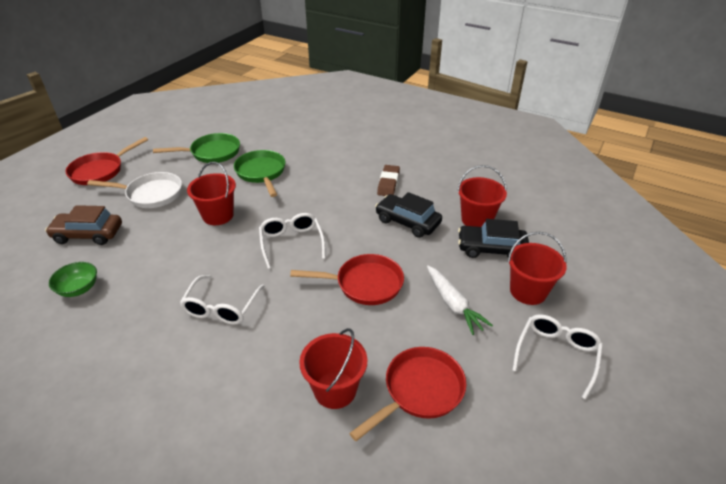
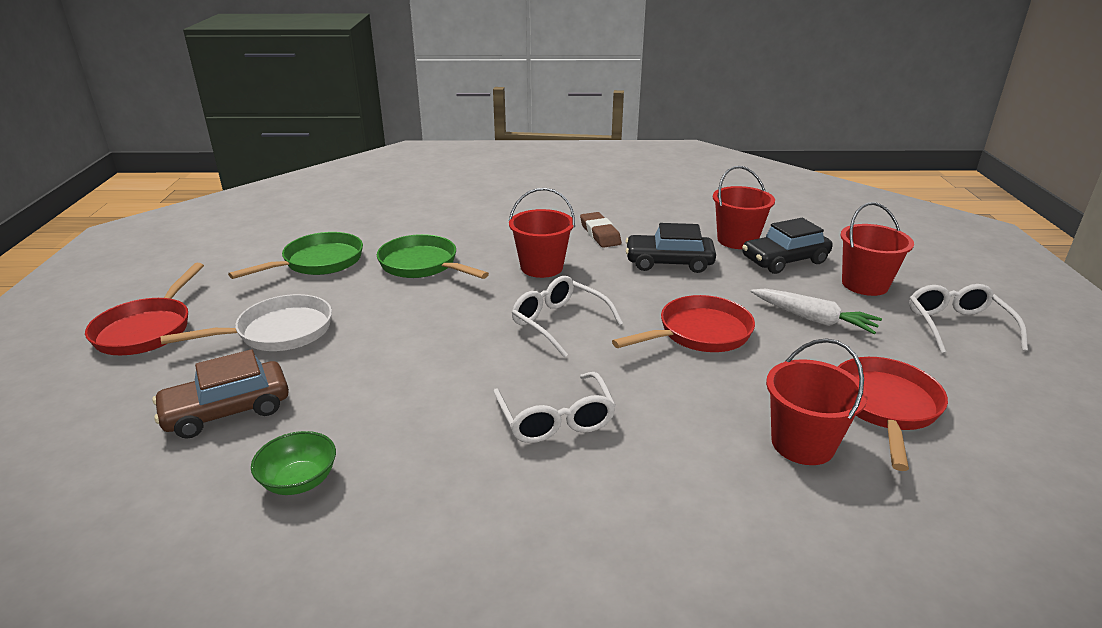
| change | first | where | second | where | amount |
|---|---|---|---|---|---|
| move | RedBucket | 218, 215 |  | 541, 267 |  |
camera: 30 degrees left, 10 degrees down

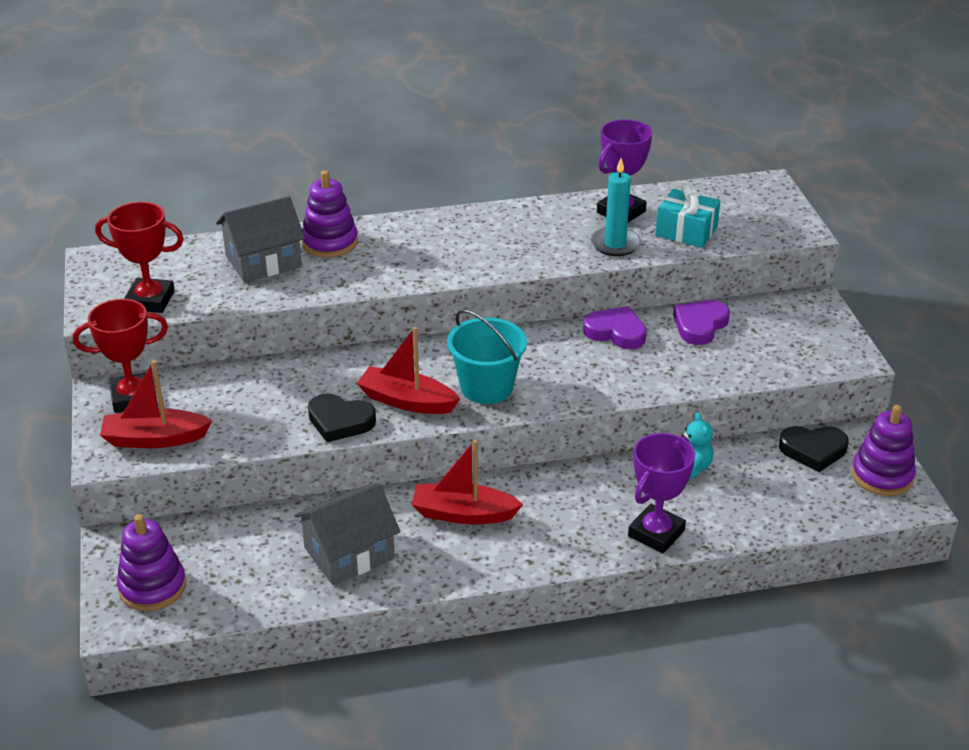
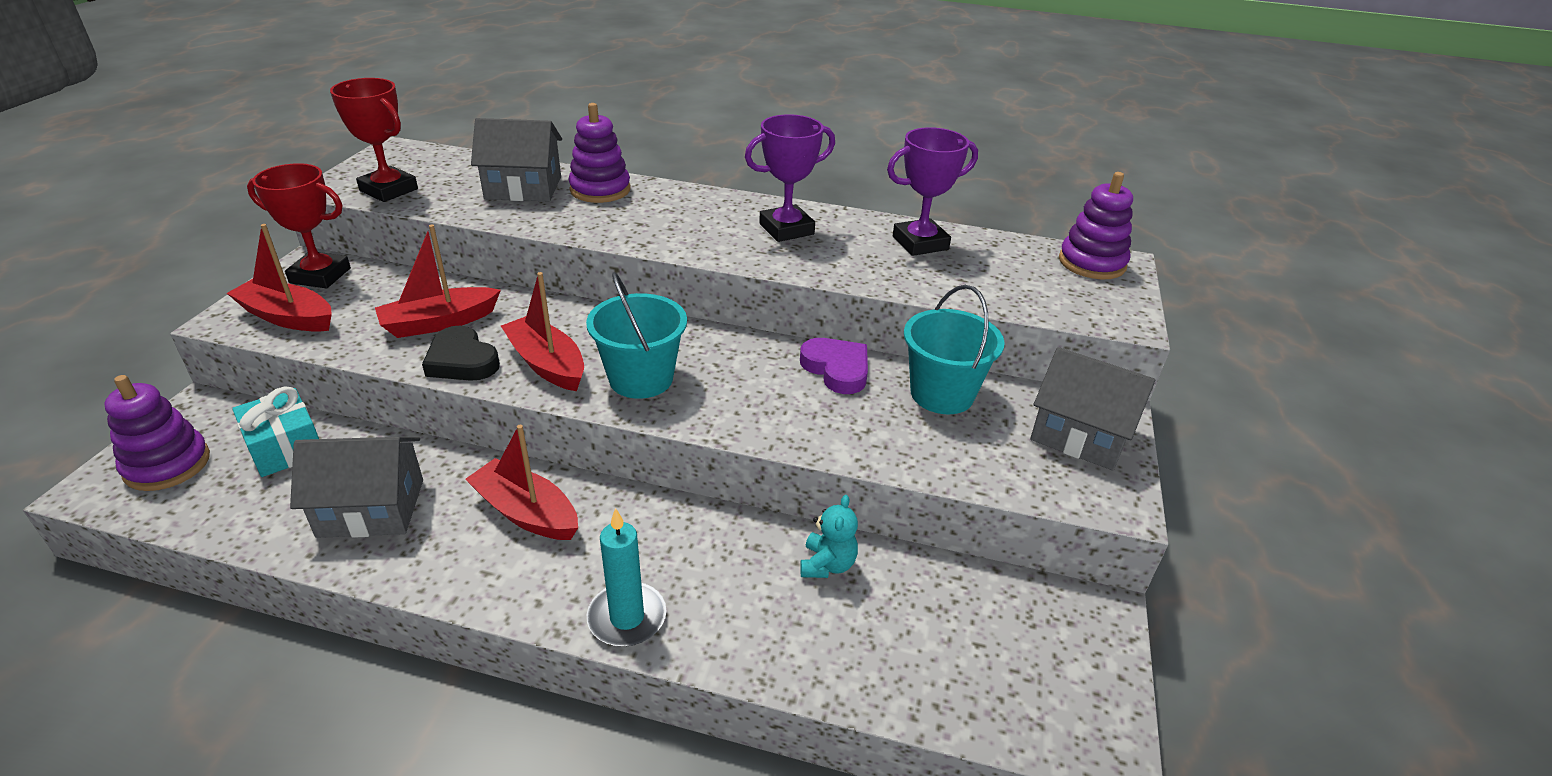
| change | first | where | second | where | amount |
|---|---|---|---|---|---|
| move | TurquoiseCandle | 615, 244 |  | 627, 617 |  |
| move | PurpleTrophy | 656, 533 |  | 786, 229 |  |
| move | TurquoiseGift | 686, 231 |  | 285, 447 |  |
| replace | PurpleHeart | 700, 325 | TurquoiseBucket | 942, 394 |  |
| delete | BlackHeart | 813, 450 |  |  |  |
| move | PurpleStackingToy | 882, 476 |  | 1092, 263 |  |
| insert |  |  | RedBoat | 439, 322 |  |
| insert |  |  | GreyHouse | 1080, 434 |  |
camera: 25 degrees right, 0 degrees up

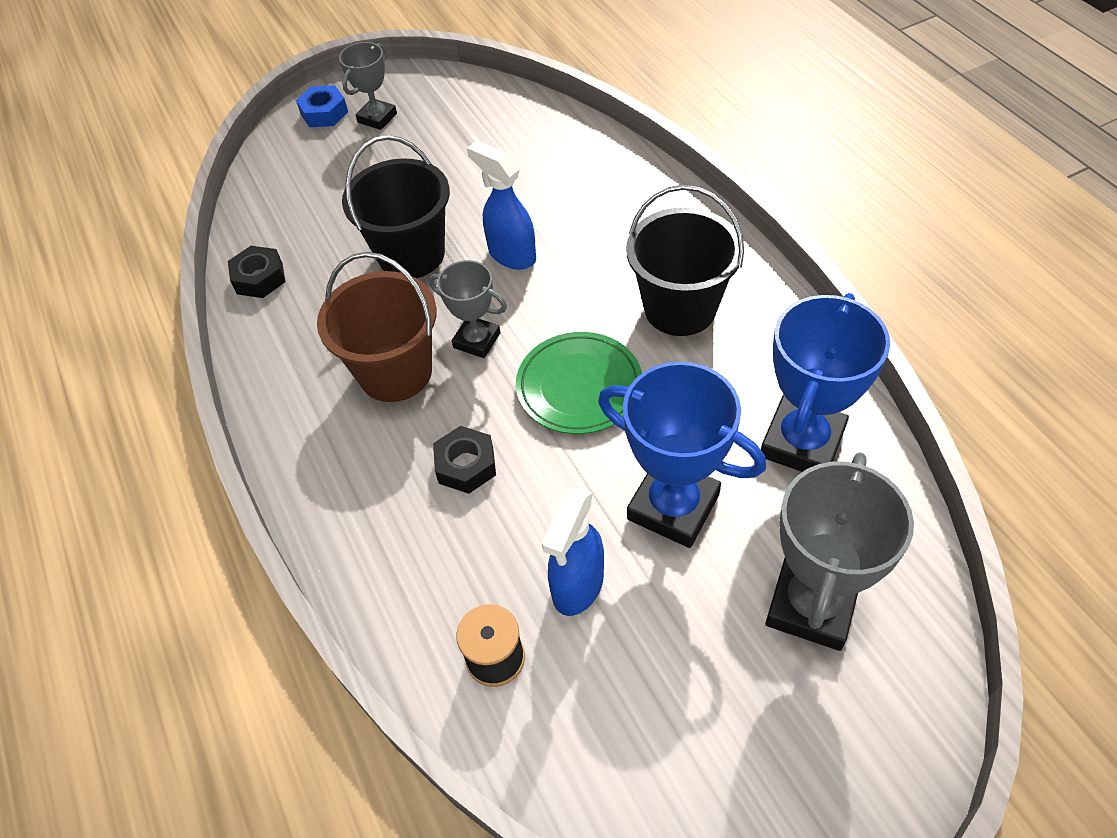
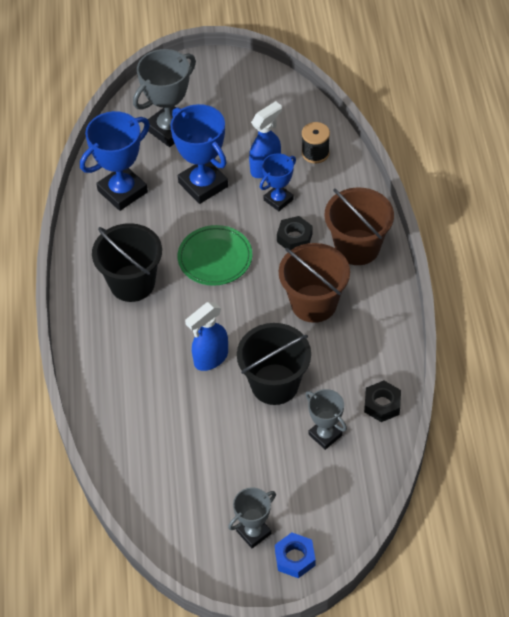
| change | first | where | second | where | amount |
|---|---|---|---|---|---|
| move | GreyTrophy | 477, 340 |  | 325, 435 |  |
| rotate | BlueSprayBottle | 511, 255 |  | 210, 358 | 75 degrees clockwise |
| insert |  |  | BlueTrophy | 278, 200 |  |
| insert |  |  | BrownBucket | 357, 247 |  |
camera: 160 degrees left, 0 degrees up

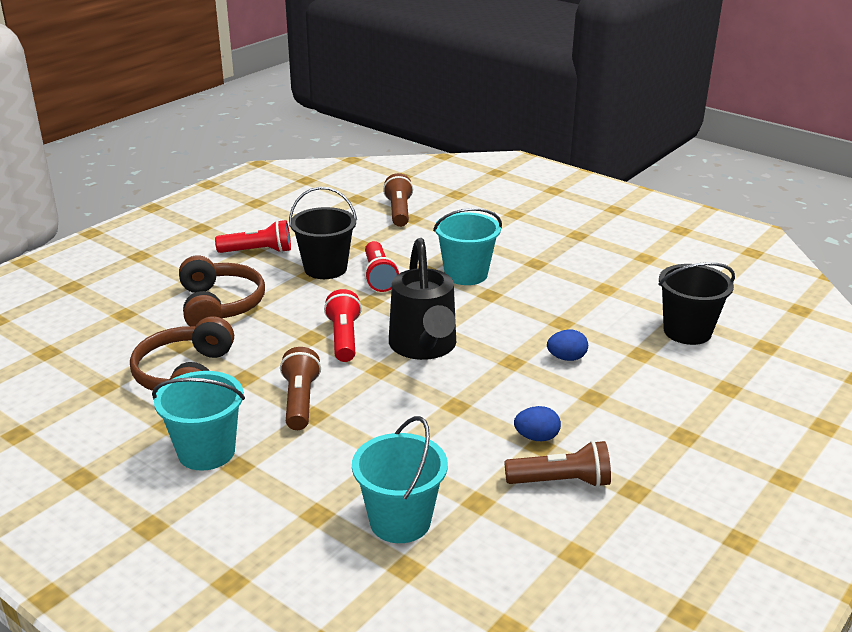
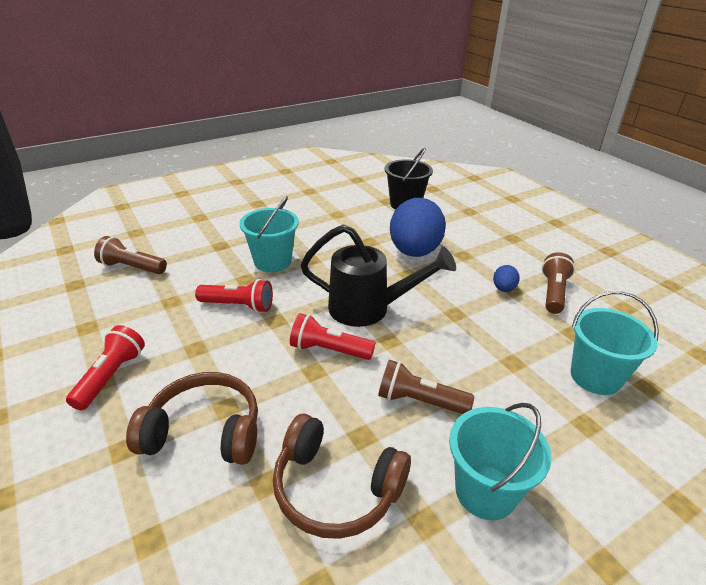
| change | first | where | second | where | amount |
|---|---|---|---|---|---|
| delete | BlackBucket | 325, 268 |  |  |  |
| resize | BlueEgg | 566, 358 |  | 414, 252 | x2.39 |
camera: 70 degrees left, 5 degrees up

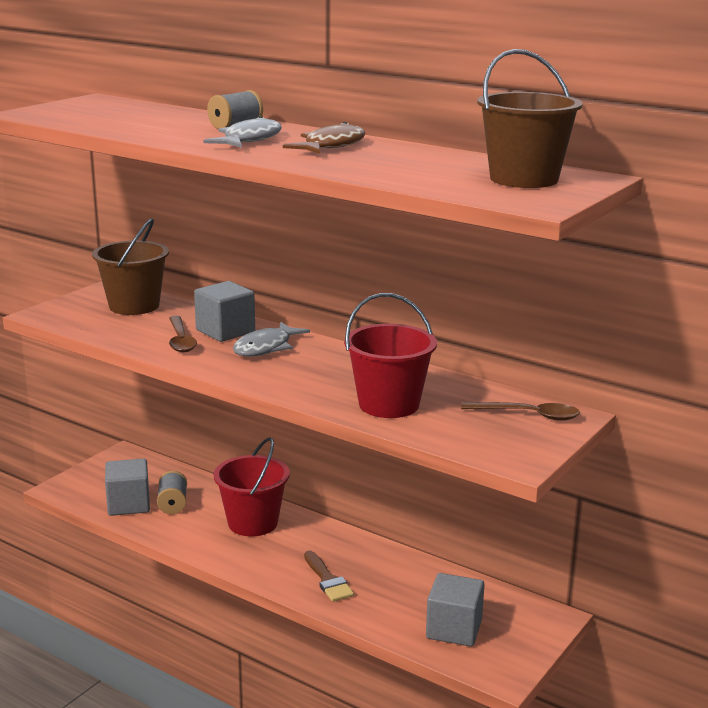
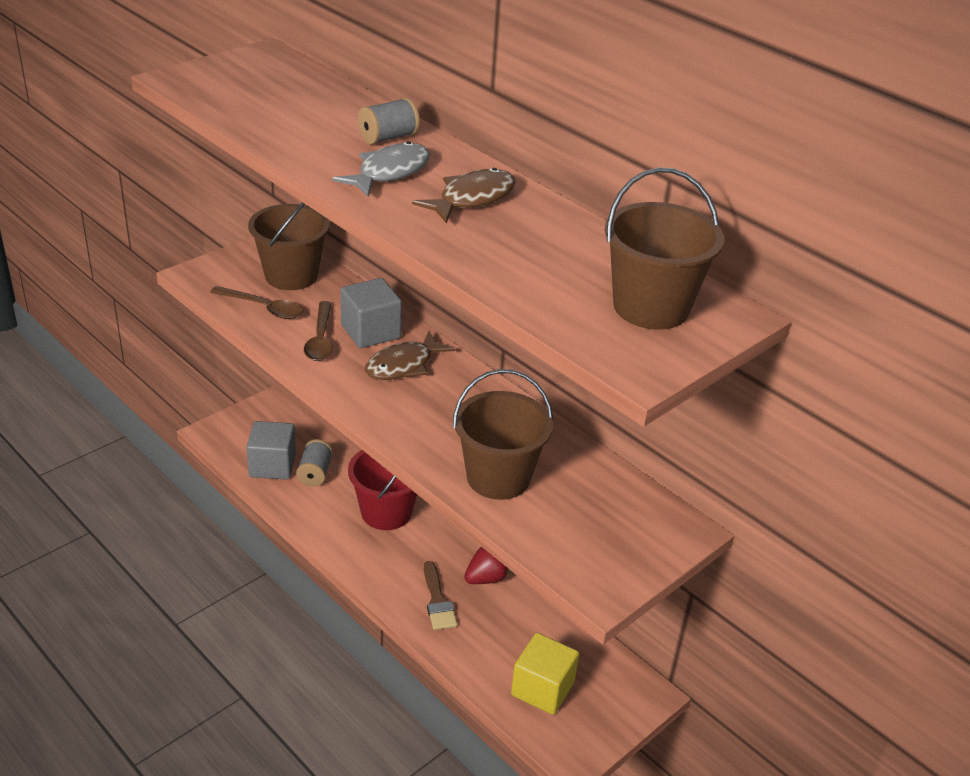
| change | first | where | second | where | amount |
|---|---|---|---|---|---|
| recolor | GreyFish | 266, 348 | BrownFish | 403, 365 |  |
| recolor | RedBucket | 389, 404 | BrownBucket | 498, 477 |  |
| recolor | GreyCube | 454, 629 | YellowCube | 542, 689 |  |
| move | BrownSpoon | 528, 415 |  | 263, 308 |  |
| insert |  |  | RedStrawberry | 486, 578 |  |
camera: 10 degrees right, 15 degrees up

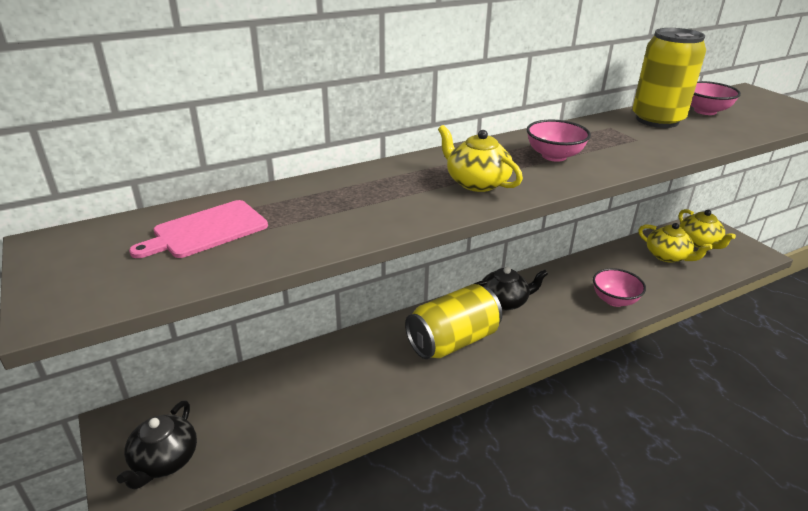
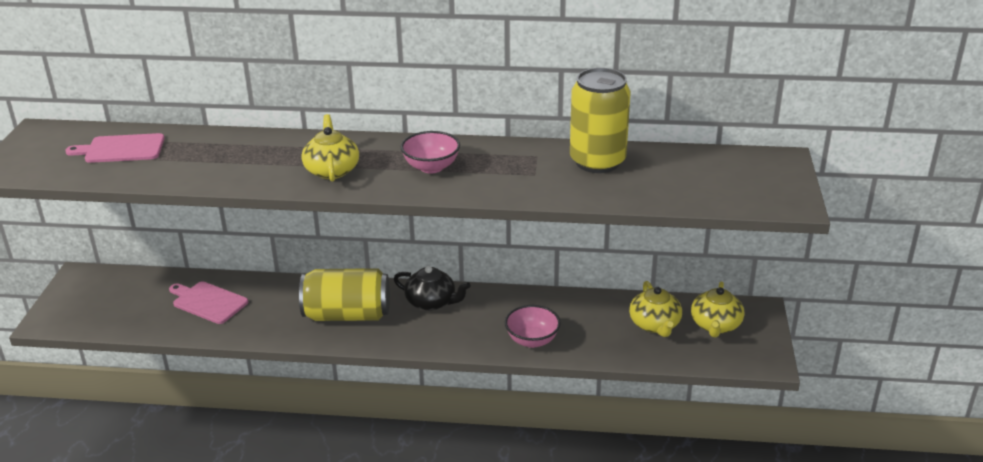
| change | first | where | second | where | amount |
|---|---|---|---|---|---|
| delete | BlackTeapot | 164, 460 |  |  |  |
| delete | PinkBowl | 705, 111 |  |  |  |
| insert |  |  | PinkCuttingBoard | 208, 302 |  |
camera: 35 degrees right, 0 degrees up

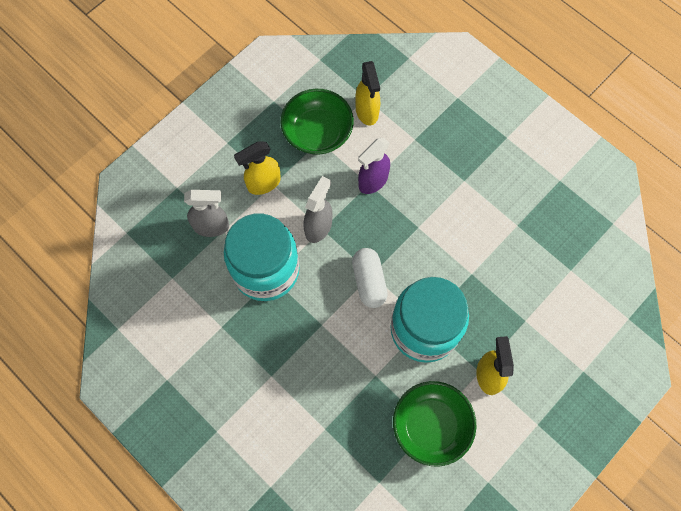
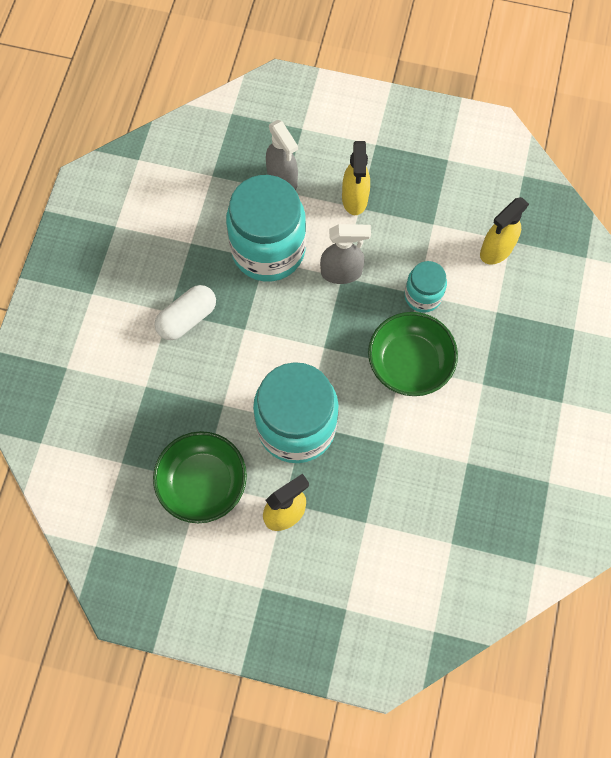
| change | first | where | second | where | amount |
|---|---|---|---|---|---|
| rotate | YellowSprayBottle | 263, 183 |  | 354, 199 | 120 degrees counterclockwise |
| move | GreenBowl | 317, 132 |  | 409, 363 |  |
| move | WhiteCapsule | 369, 281 |  | 187, 318 |  |
| replace | PurpleSprayBottle | 372, 181 | TurquoiseJar | 422, 296 |  |
camera: 60 degrees right, 0 degrees up

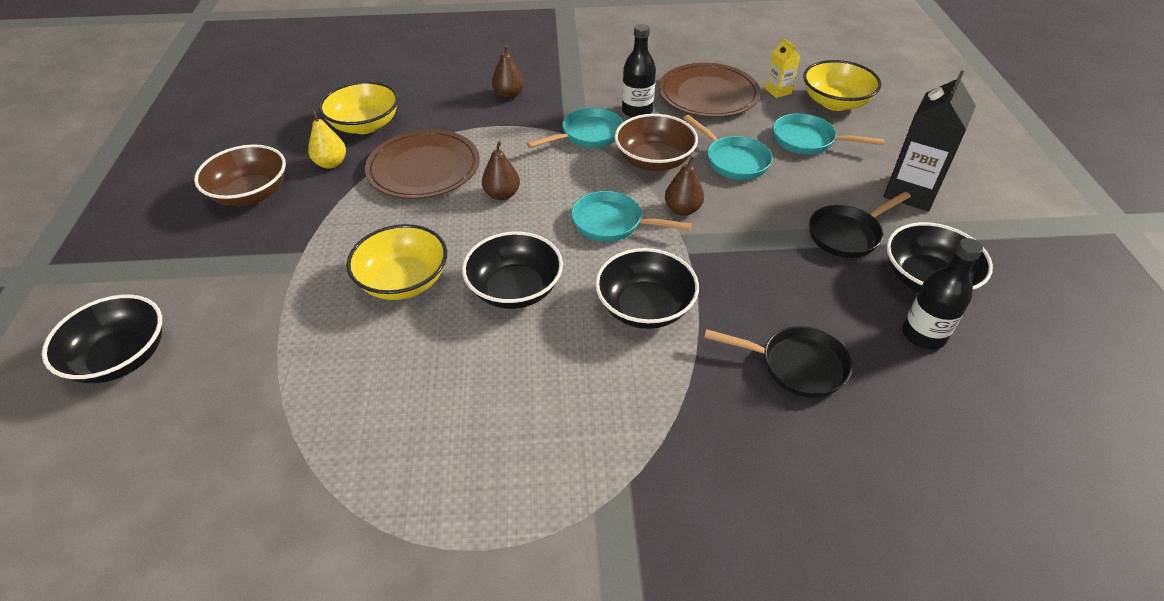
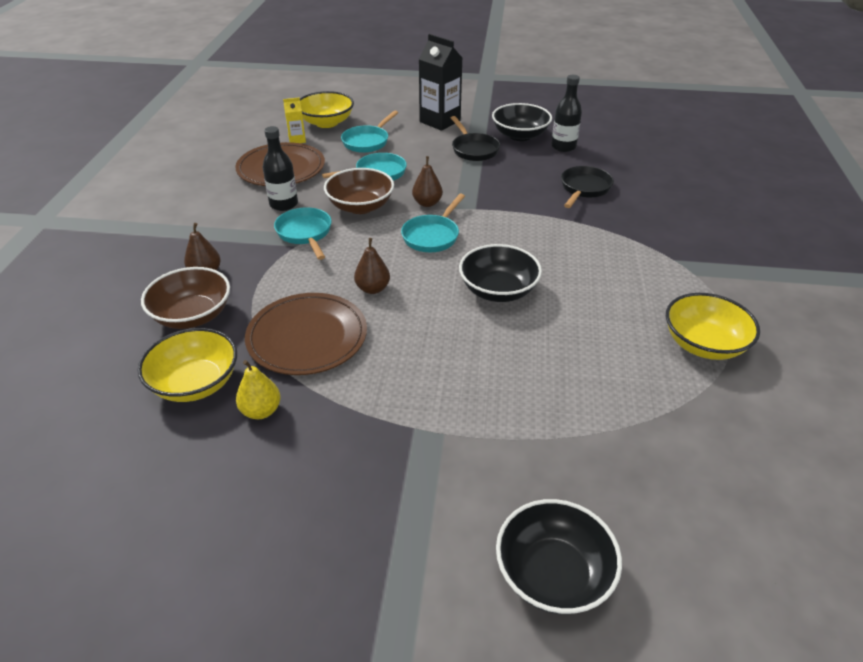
| change | first | where | second | where | amount |
|---|---|---|---|---|---|
| move | BrownBowl | 251, 194 |  | 193, 315 |  |
| move | YellowBowl | 403, 281 |  | 703, 344 |  |
| delete | BlackBowl | 645, 307 |  |  |  |
camera: 80 degrees left, 5 degrees down

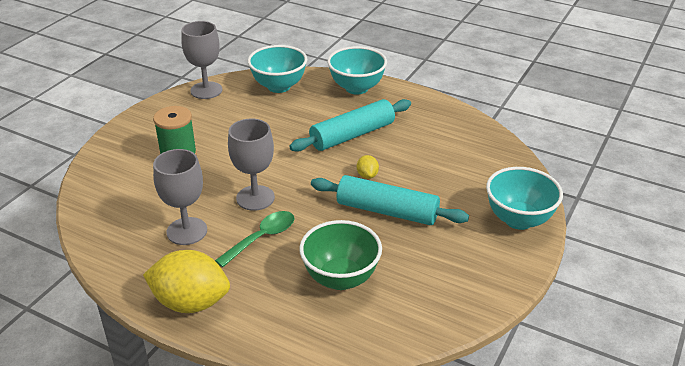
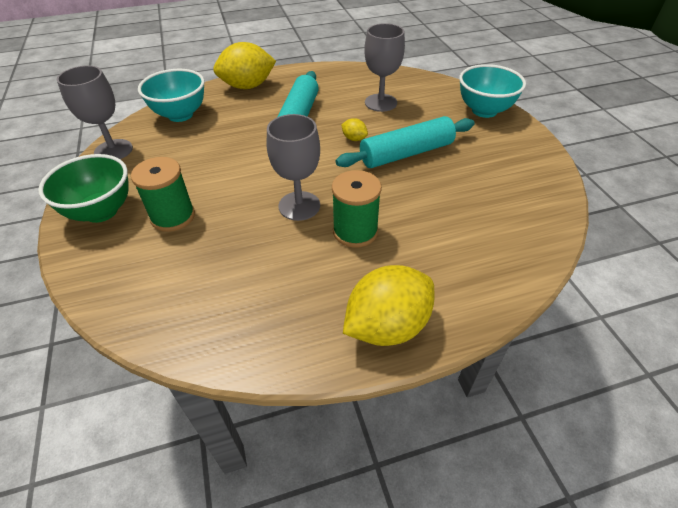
| change | first | where | second | where | amount |
|---|---|---|---|---|---|
| move | GreyGoblet | 187, 231 |  | 380, 103 |  |
| replace | GreenSpoon | 262, 238 | GreenSpool | 355, 231 |  |
| move | GreenBowl | 340, 278 |  | 101, 211 |  |
| replace | TurquoiseBowl | 356, 88 | YellowLemon | 247, 86 |  |
camera: 45 degrees left, 10 degrees up

